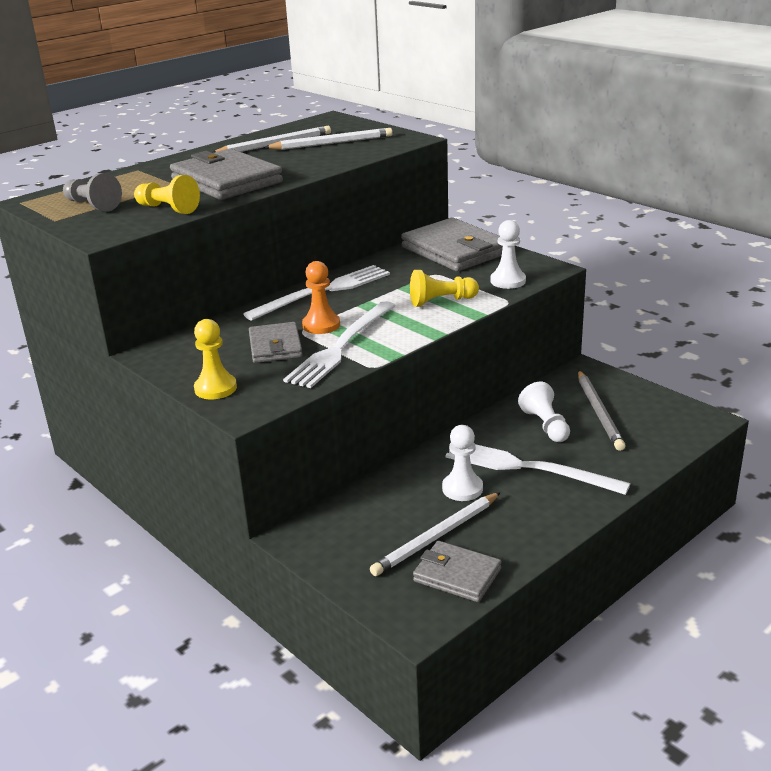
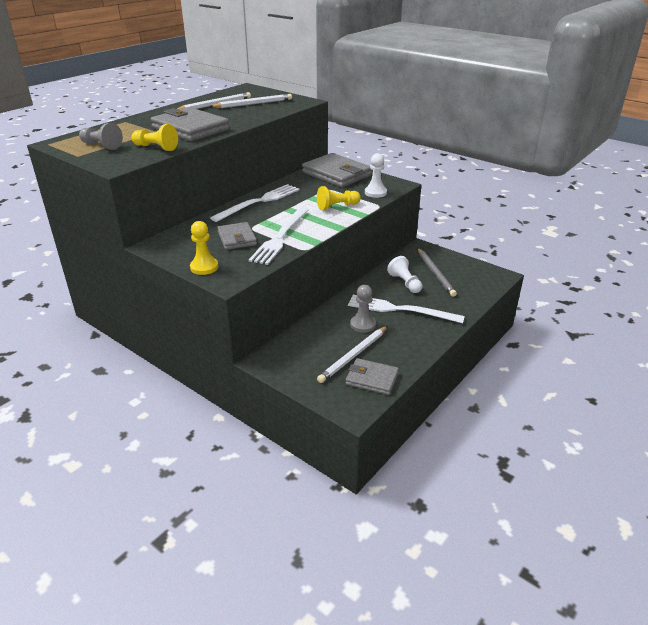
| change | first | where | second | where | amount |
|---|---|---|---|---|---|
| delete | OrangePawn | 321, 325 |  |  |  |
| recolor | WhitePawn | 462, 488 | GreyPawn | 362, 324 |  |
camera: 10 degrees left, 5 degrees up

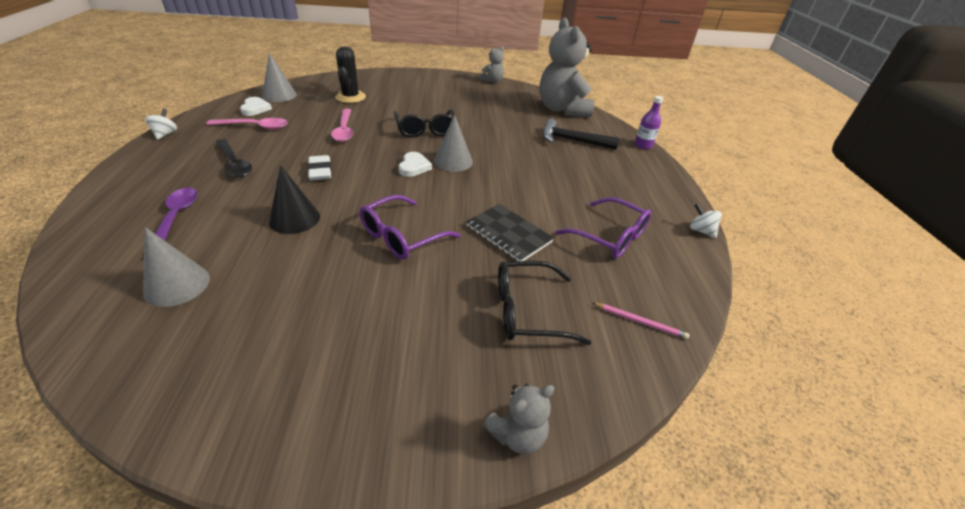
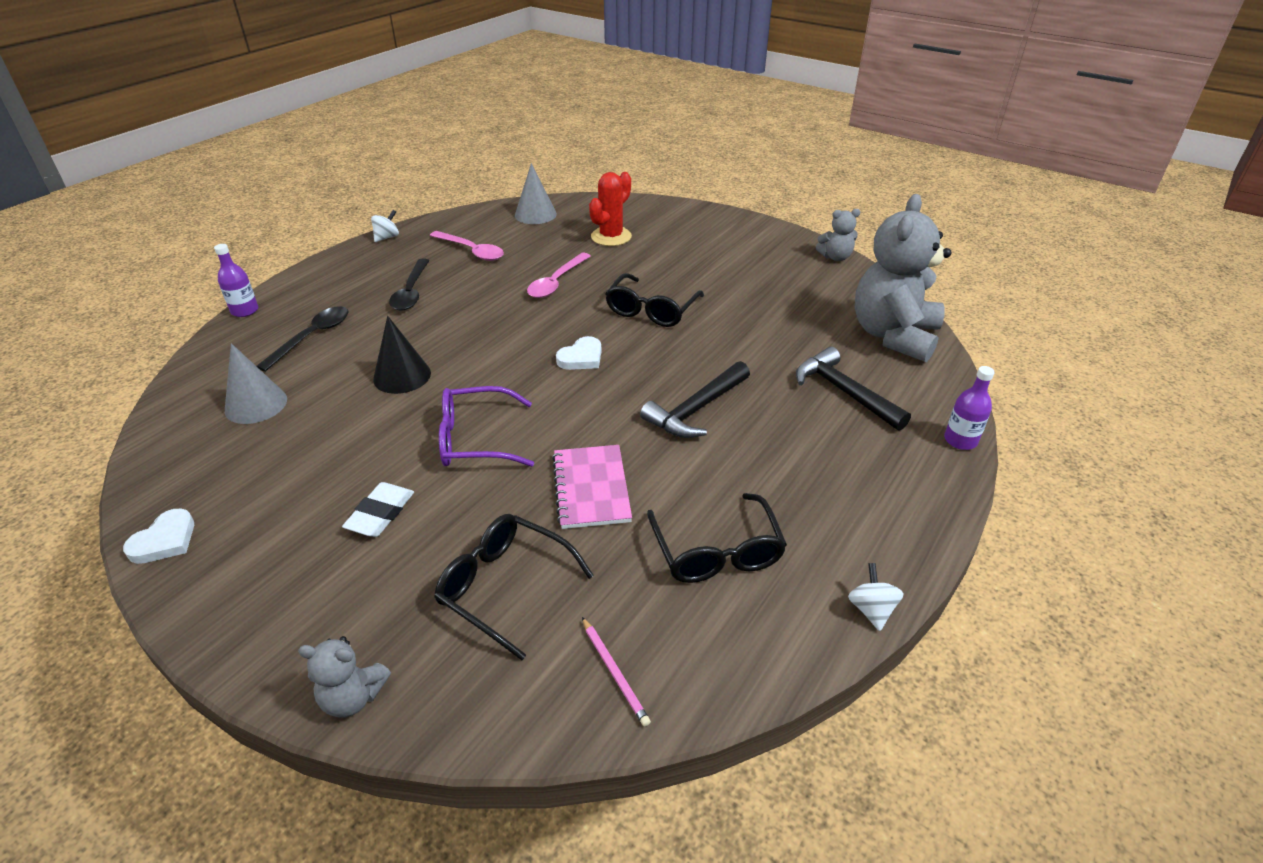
| change | first | where | second | where | amount |
|---|---|---|---|---|---|
| recolor | PurpleSpoon | 176, 219 | BlackSpoon | 312, 337 |  |
| move | WhiteHeart | 255, 109 |  | 165, 540 |  |
| move | WhiteEraser | 320, 171 |  | 380, 513 |  |
| recolor | BlackCactus | 350, 97 | RedCactus | 611, 237 |  |
| delete | GreyCone | 453, 161 |  |  |  |
| recolor | BlackNotebook | 508, 234 | PinkNotebook | 591, 488 |  |
| recolor | PurpleGlasses | 610, 237 | BlackGlasses | 717, 552 |  |
| insert |  |  | PurpleBottle | 245, 311 |  |
| insert |  |  | BlackHammer | 696, 410 |  |
camera: 40 degrees right, 0 degrees up

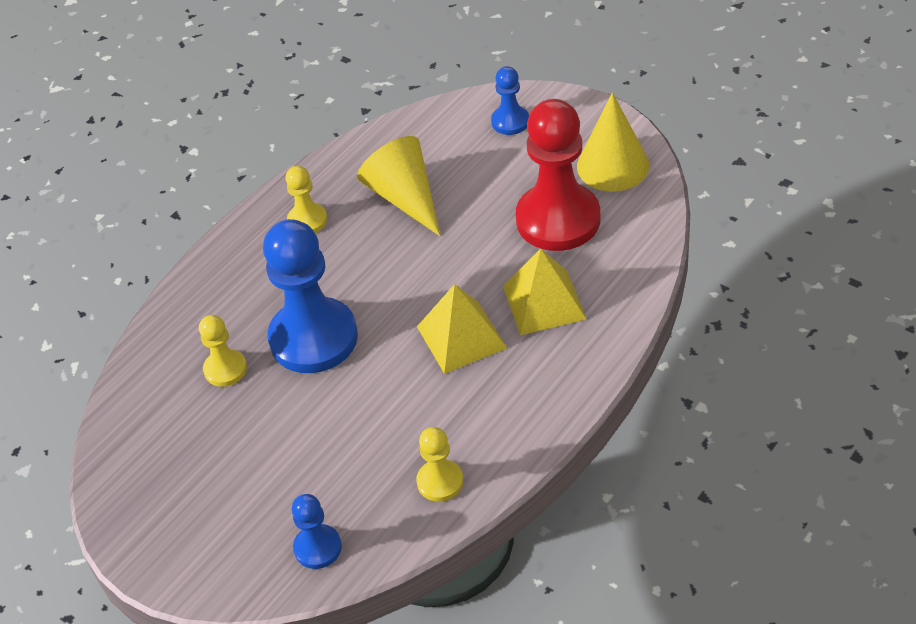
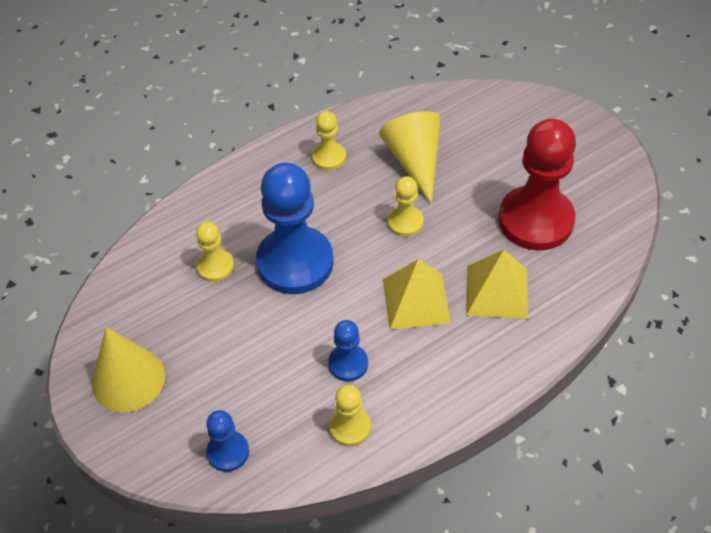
| change | first | where | second | where | amount |
|---|---|---|---|---|---|
| move | BluePawn | 510, 121 |  | 348, 364 |  |
| move | YellowCone | 613, 165 |  | 128, 379 |  |
| insert |  |  | YellowPawn | 405, 222 |  |
camera: 15 degrees right, 5 degrees up

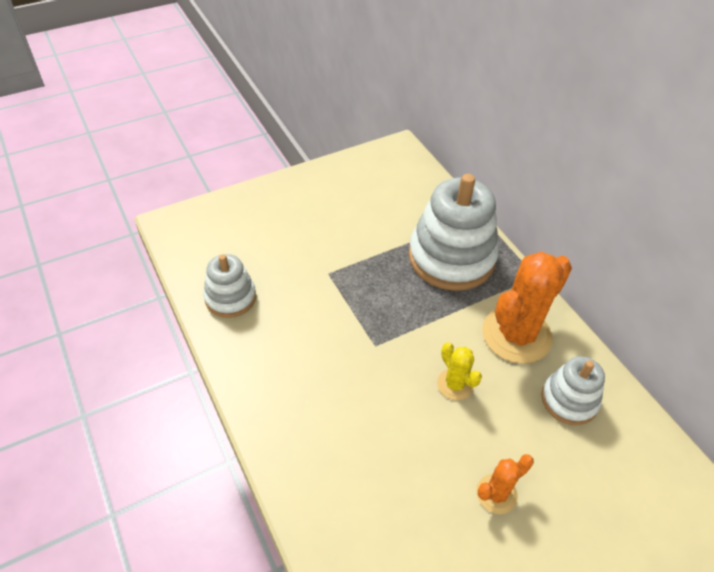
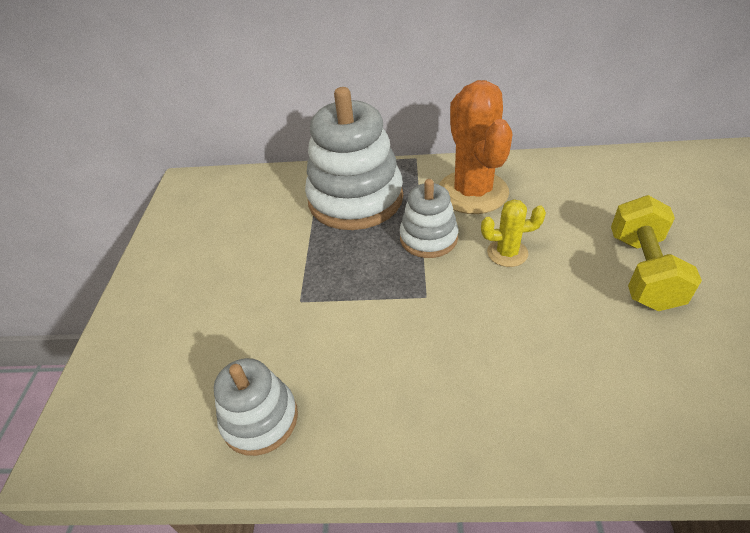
| change | first | where | second | where | amount |
|---|---|---|---|---|---|
| replace | OrangeCactus | 496, 494 | YellowDumbbell | 642, 271 |  |
| move | WhiteStackingToy | 569, 400 |  | 428, 238 |  |
camera: 55 degrees left, 5 degrees down

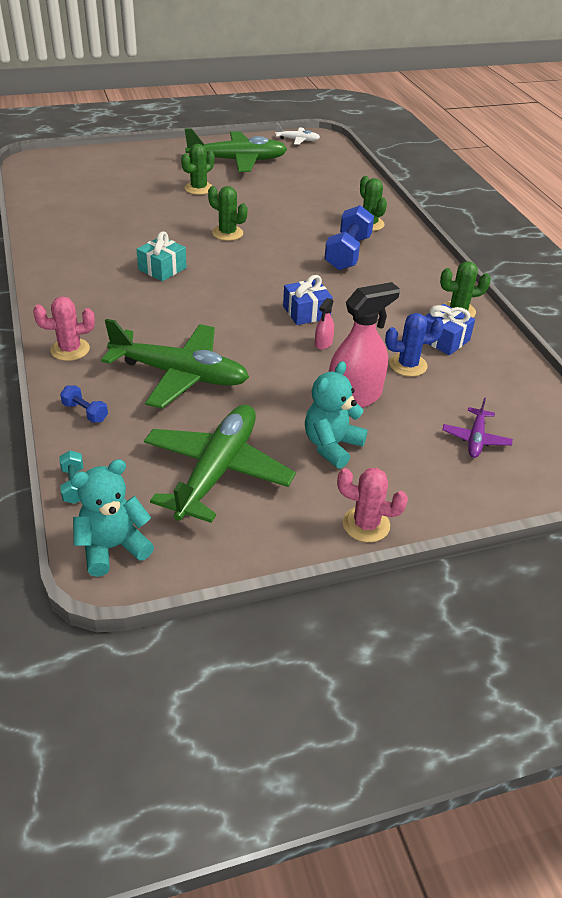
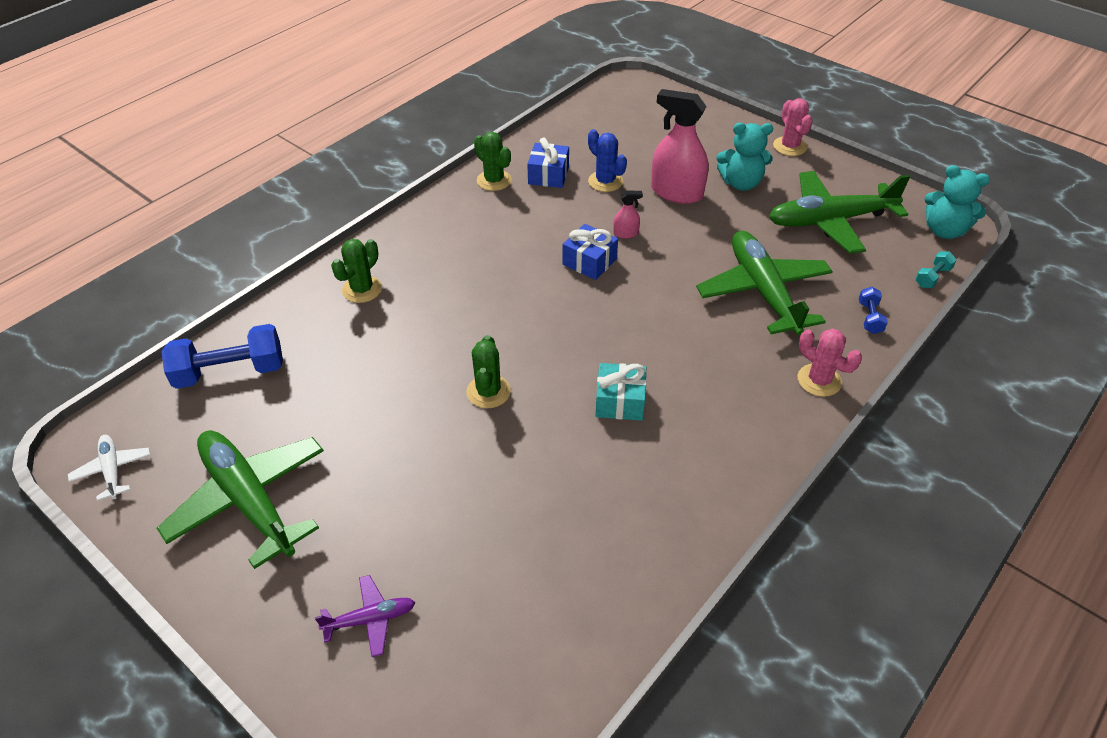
| change | first | where | second | where | amount |
|---|---|---|---|---|---|
| delete | GreenCactus | 199, 188 |  |  |  |
| move | BlueDumbbell | 347, 253 |  | 230, 372 |  |
| move | PurplePlane | 475, 439 |  | 370, 619 |  |
camera: 120 degrees left, 5 degrees up

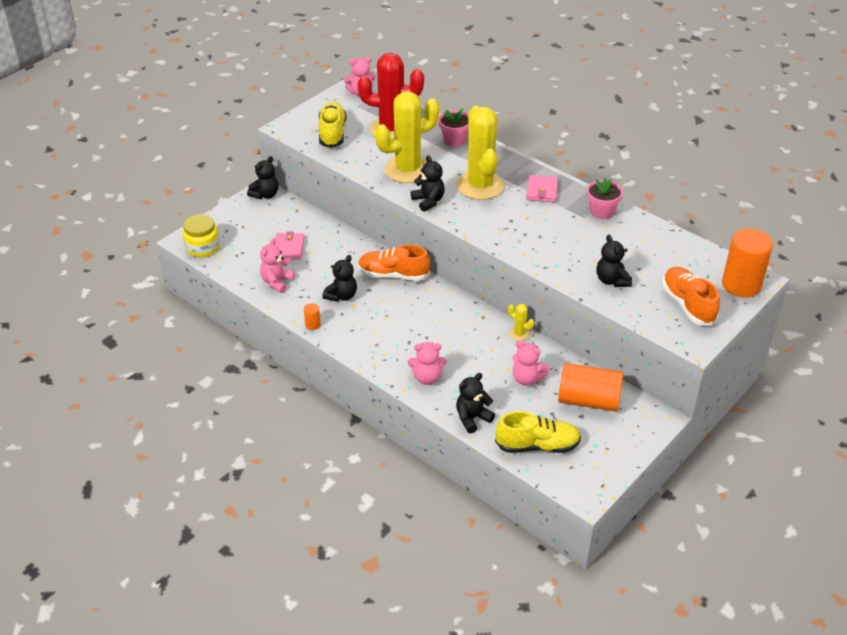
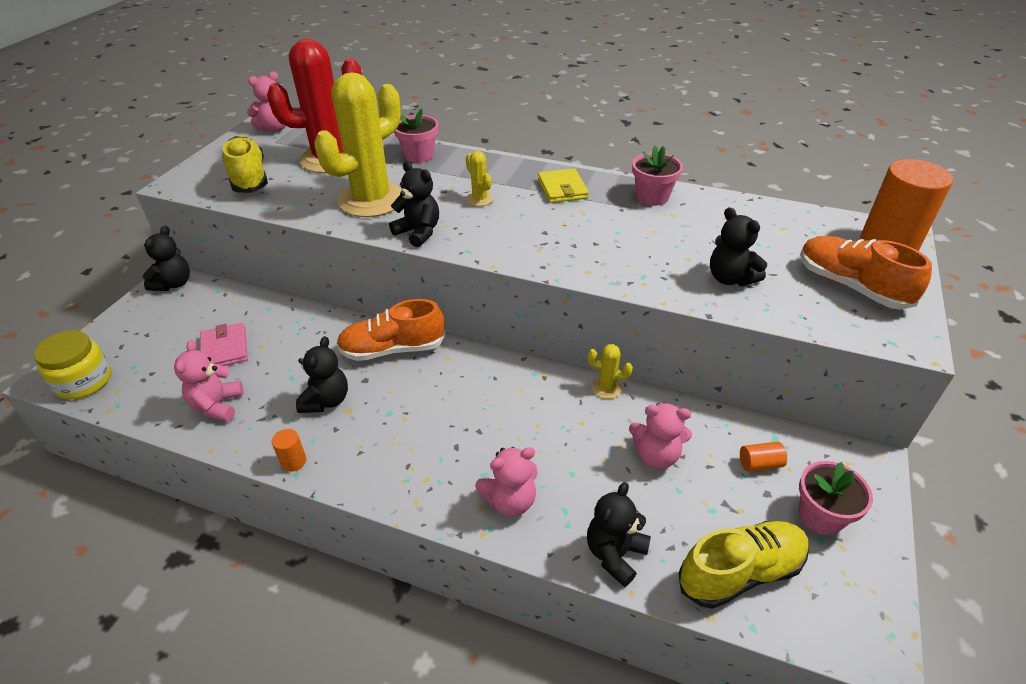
| change | first | where | second | where | amount |
|---|---|---|---|---|---|
| resize | YellowCactus | 480, 186 |  | 479, 199 | x0.41 |
| recolor | PinkWallet | 542, 191 | YellowWallet | 562, 189 |  |
| resize | OrangeCylinder | 588, 400 |  | 759, 464 | x0.41 |
| insert |  |  | PinkFlowerPot | 820, 516 |  |
camera: 20 degrees left, 0 degrees up

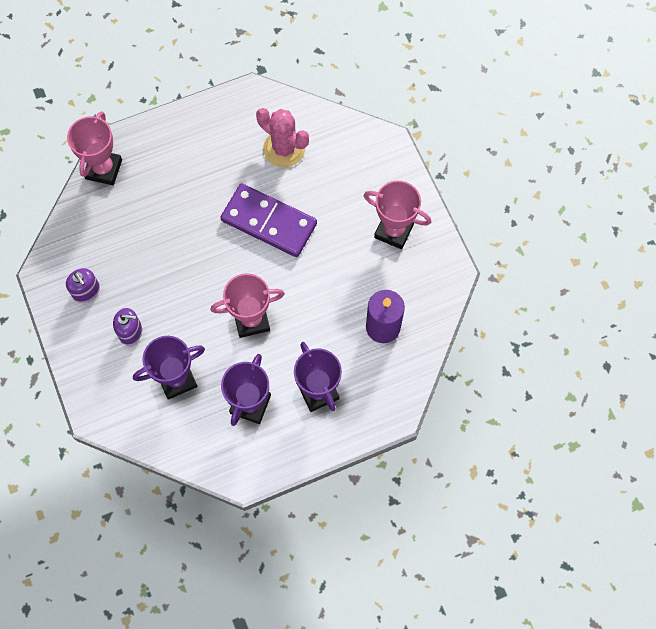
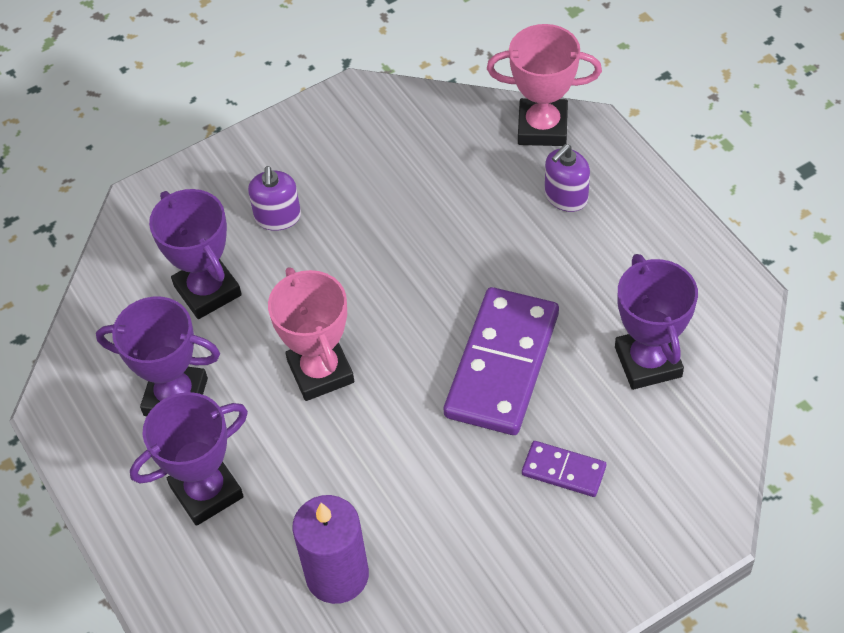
| change | first | where | second | where | amount |
|---|---|---|---|---|---|
| move | PurpleSoapDispenser | 86, 291 |  | 566, 196 |  |
| replace | PinkCactus | 284, 149 | PurpleTrophy | 648, 362 |  |
| delete | PinkTrophy | 394, 231 |  |  |  |
| insert |  |  | PurpleDomino | 563, 470 |  |
camera: 85 degrees right, 15 degrees down

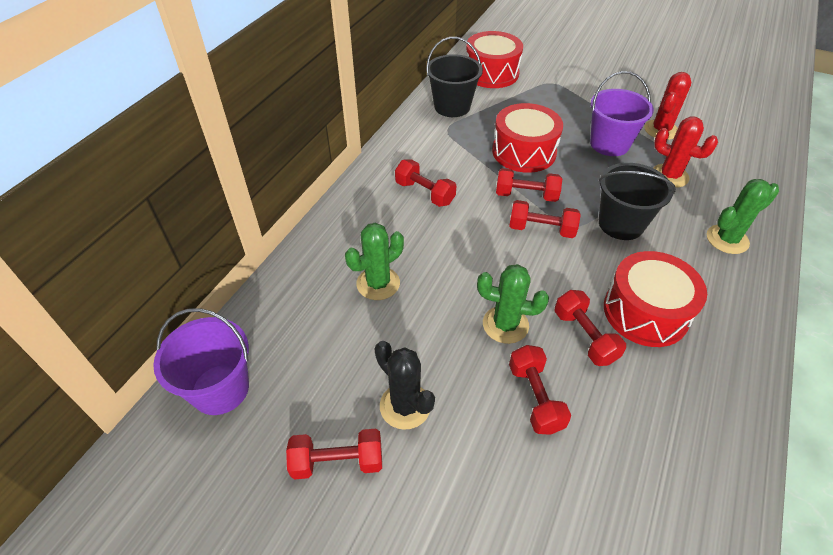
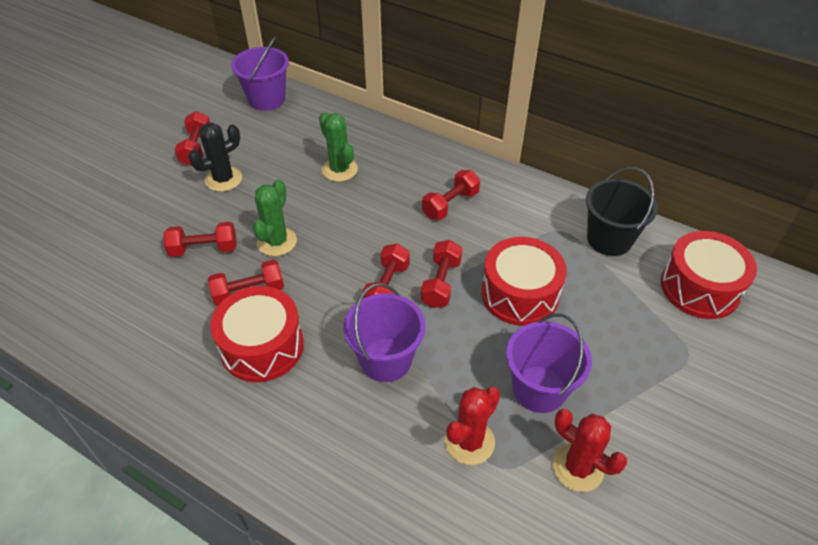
| change | first | where | second | where | amount |
|---|---|---|---|---|---|
| recolor | BlackBucket | 621, 224 | PurpleBucket | 386, 360 |  |
| delete | GreenCactus | 727, 239 |  |  |  |
camera: 95 degrees right, 0 degrees up

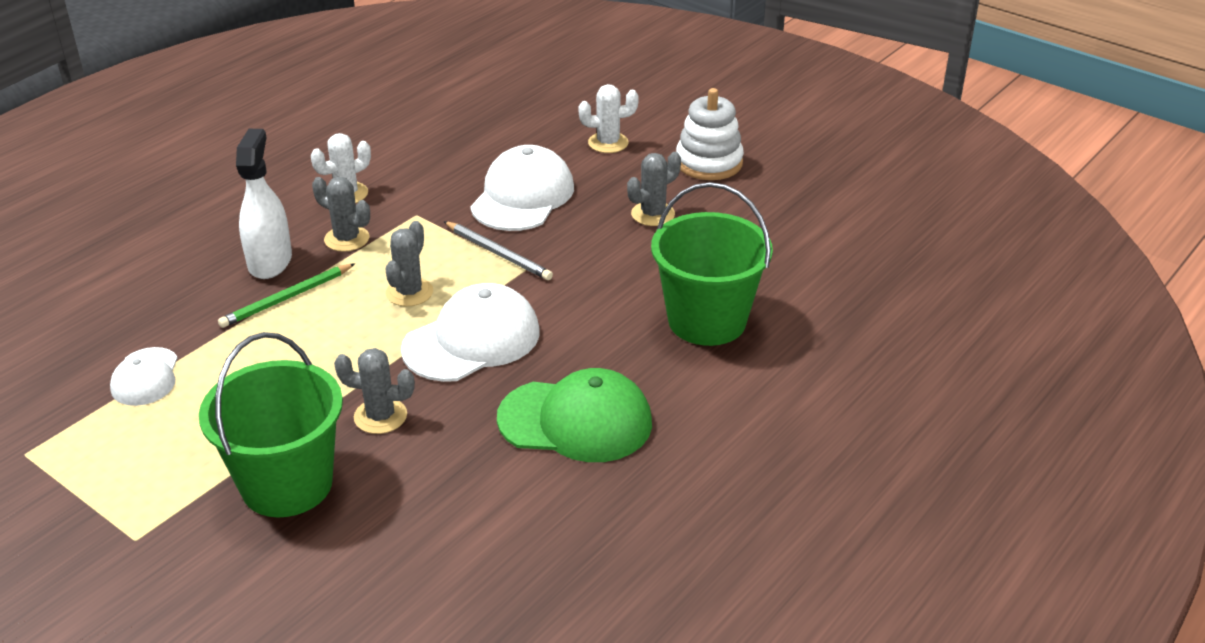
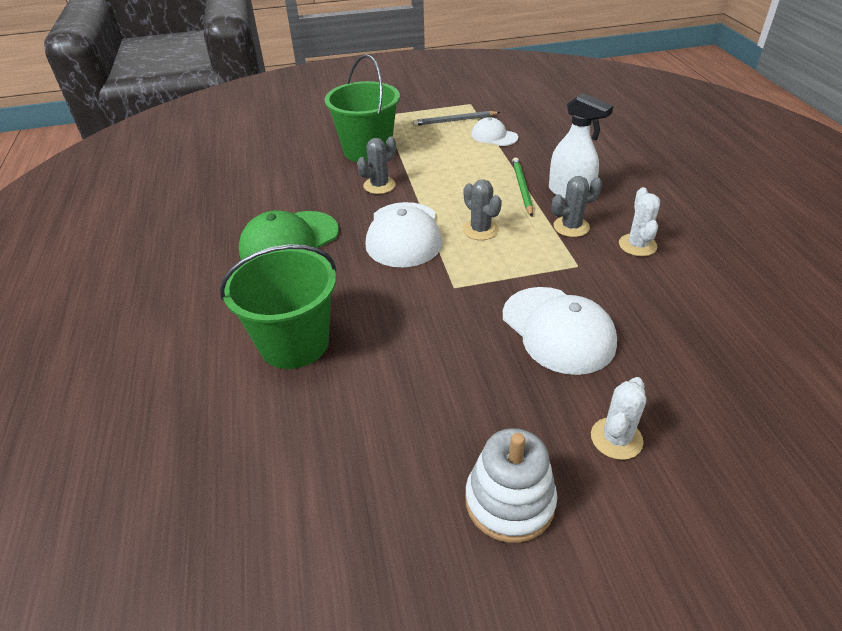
| change | first | where | second | where | amount |
|---|---|---|---|---|---|
| move | GreyPencil | 498, 253 |  | 454, 121 |  |
| delete | GreyCactus | 653, 214 |  |  |  |
camera: 130 degrees right, 5 degrees up

